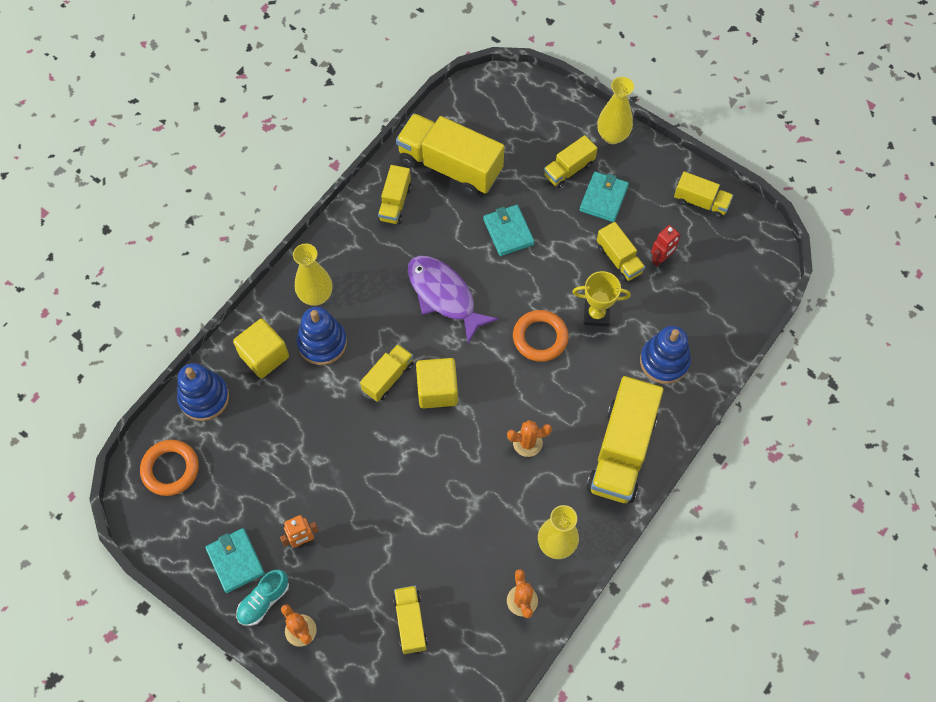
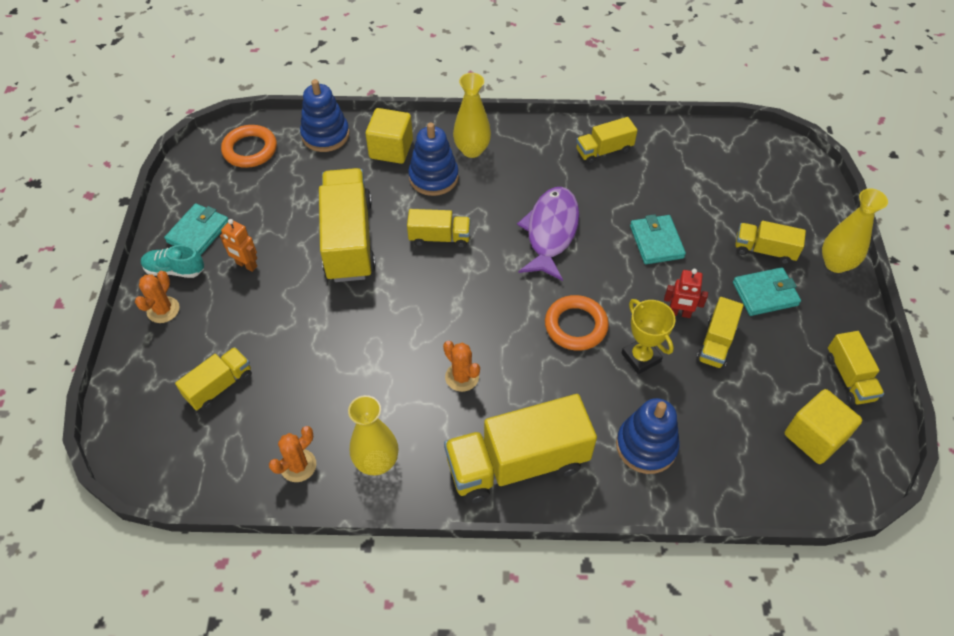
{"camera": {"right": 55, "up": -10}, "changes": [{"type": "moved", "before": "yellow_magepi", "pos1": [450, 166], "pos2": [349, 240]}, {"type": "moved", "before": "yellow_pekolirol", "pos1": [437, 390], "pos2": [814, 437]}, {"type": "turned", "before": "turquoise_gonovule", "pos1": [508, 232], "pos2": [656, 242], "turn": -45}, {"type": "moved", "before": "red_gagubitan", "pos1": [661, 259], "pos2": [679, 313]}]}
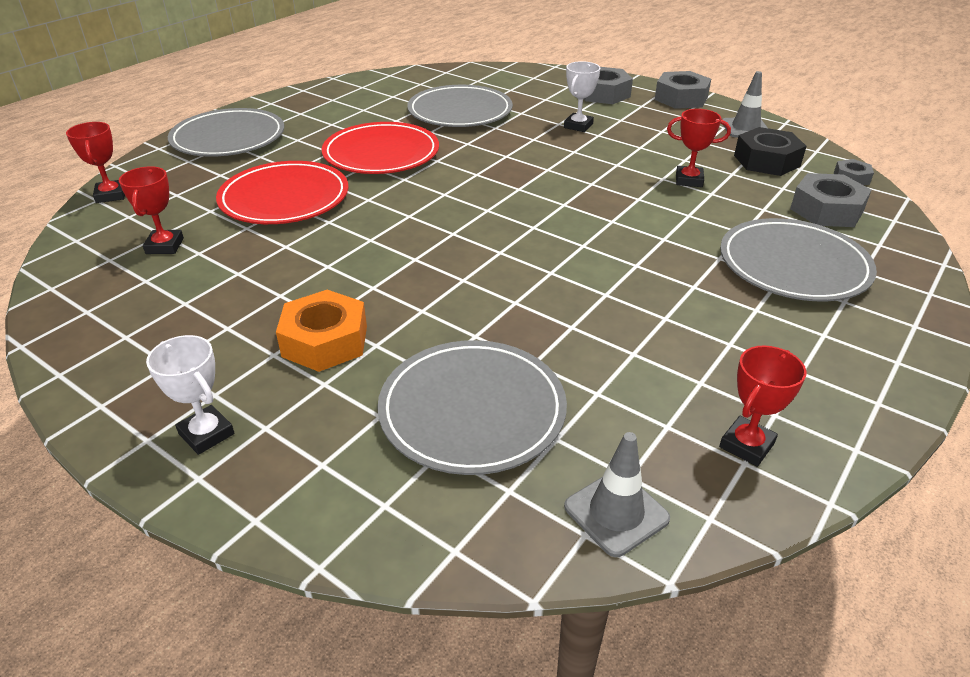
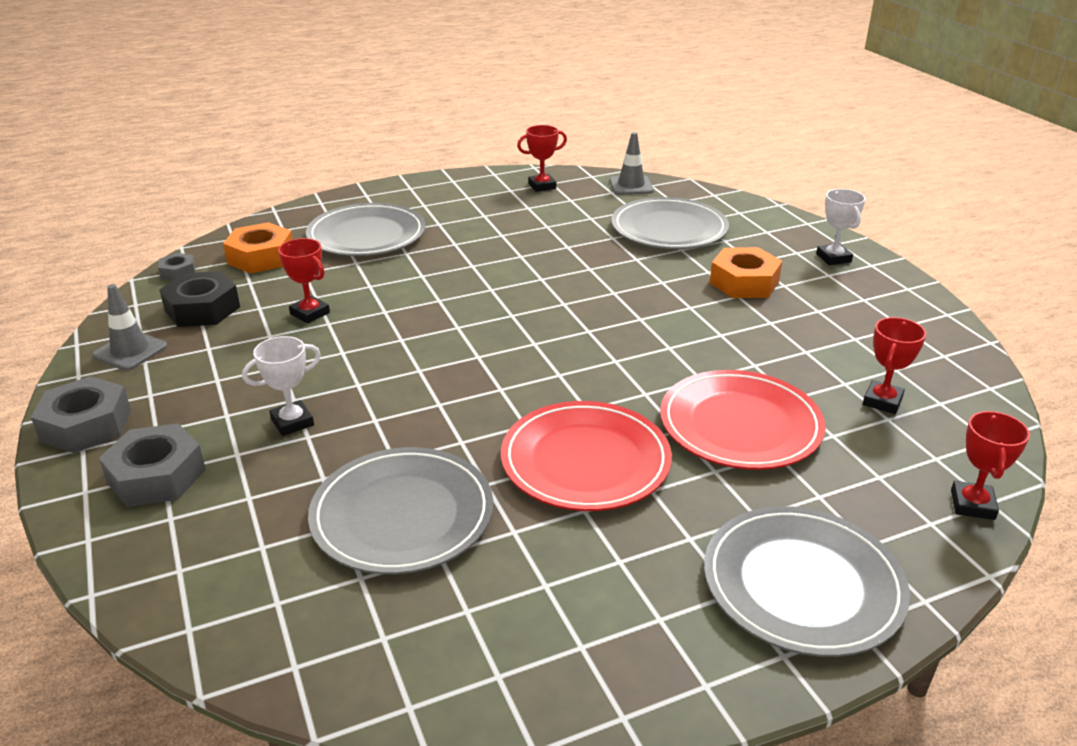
{"camera": {"right": -150, "up": -5}, "changes": [{"type": "recoloured", "before": "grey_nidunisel", "after": "orange_nidunisel", "pos1": [826, 210], "pos2": [261, 257]}]}
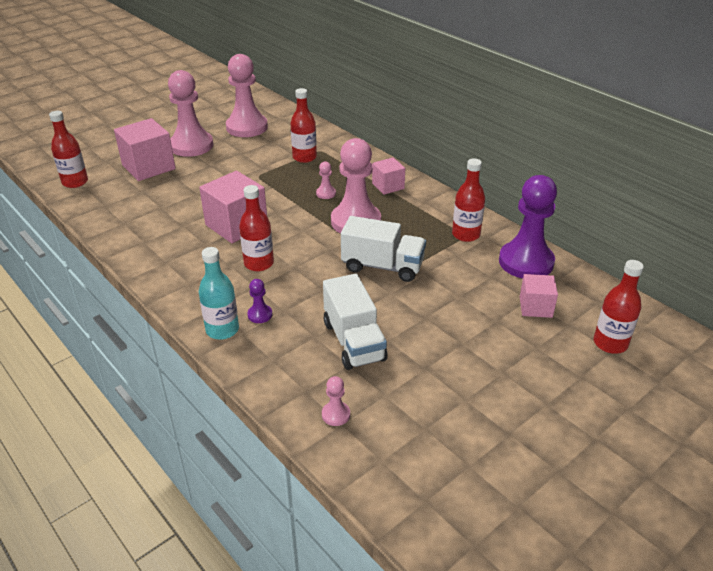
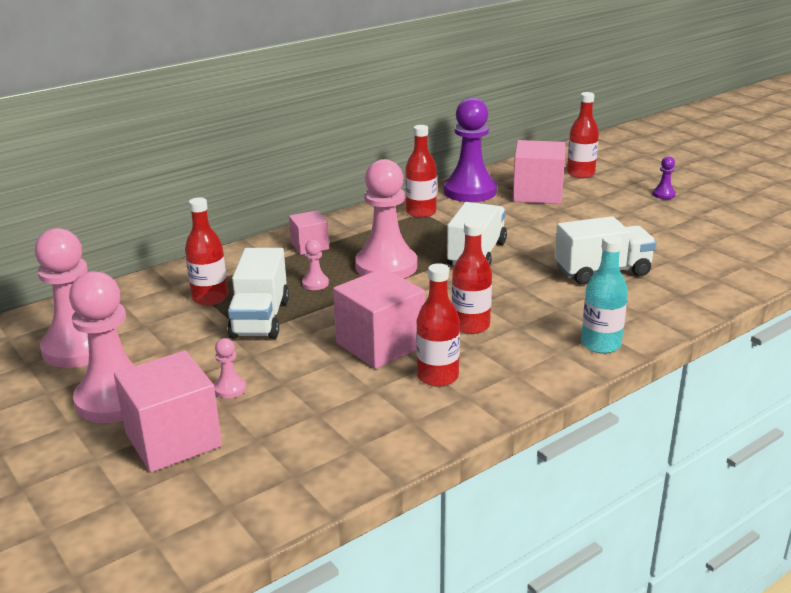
{"camera": {"right": -85, "up": -10}, "changes": [{"type": "moved", "before": "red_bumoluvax", "pos1": [75, 182], "pos2": [437, 376]}, {"type": "moved", "before": "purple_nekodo", "pos1": [260, 315], "pos2": [663, 194]}, {"type": "moved", "before": "pink_nekodo", "pos1": [336, 414], "pos2": [230, 389]}, {"type": "resized", "before": "pink_pekolirol", "pos1": [535, 307], "pos2": [537, 194], "scale": 1.74}, {"type": "added", "after": "white_magepi", "pos2": [260, 318]}]}
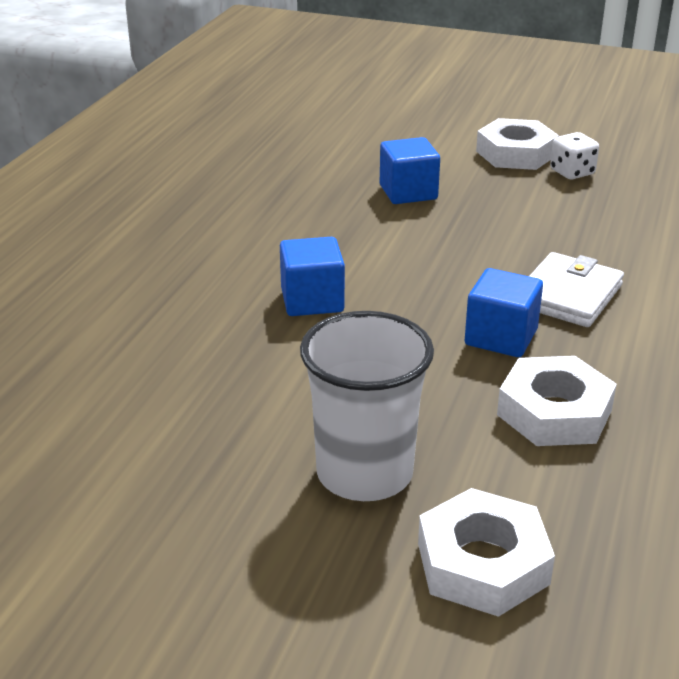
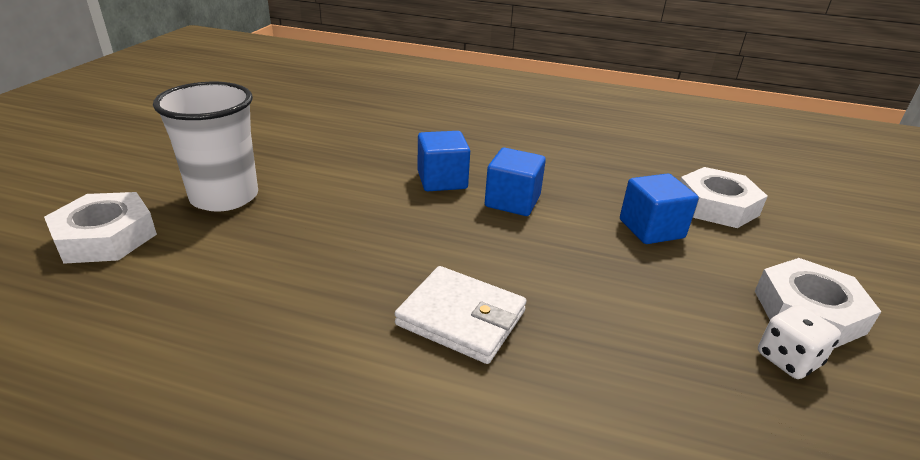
{"camera": {"right": 85, "up": 0}, "changes": [{"type": "moved", "before": "blue_pekolirol", "pos1": [501, 337], "pos2": [512, 201]}, {"type": "moved", "before": "white_nidunisel", "pos1": [554, 412], "pos2": [716, 205]}]}
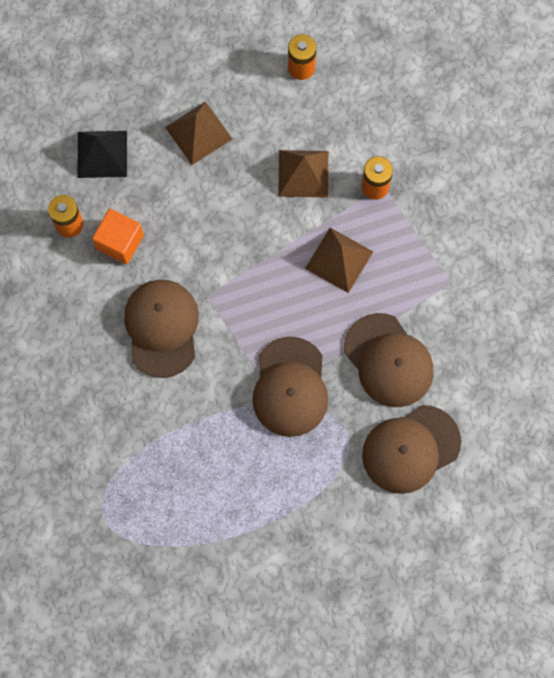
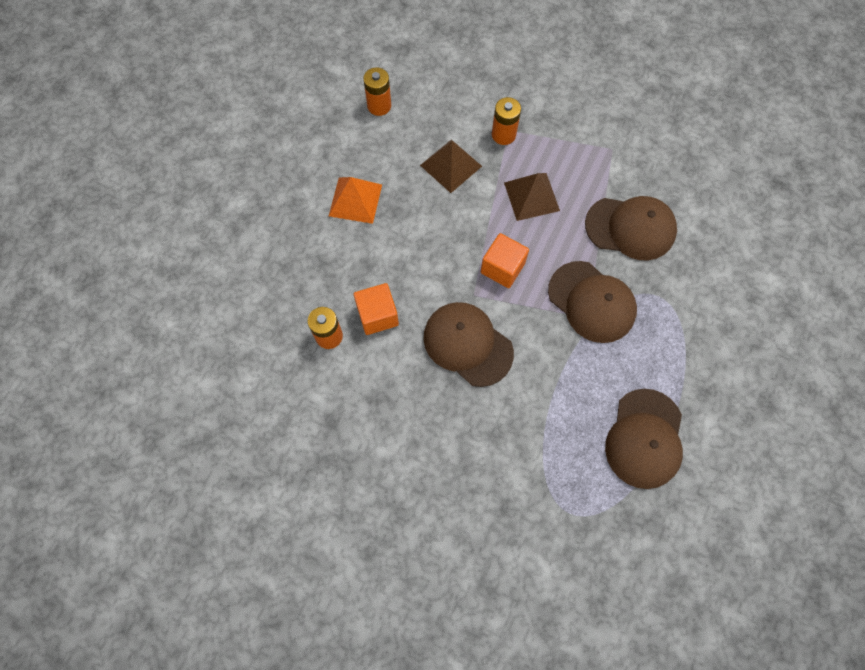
{"camera": {"right": -45, "up": -5}, "changes": [{"type": "removed", "before": "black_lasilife", "pos1": [102, 154]}, {"type": "recoloured", "before": "brown_lasilife", "after": "orange_lasilife", "pos1": [198, 133], "pos2": [355, 200]}, {"type": "moved", "before": "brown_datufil", "pos1": [410, 449], "pos2": [644, 438]}, {"type": "added", "after": "orange_pekolirol", "pos2": [502, 268]}]}
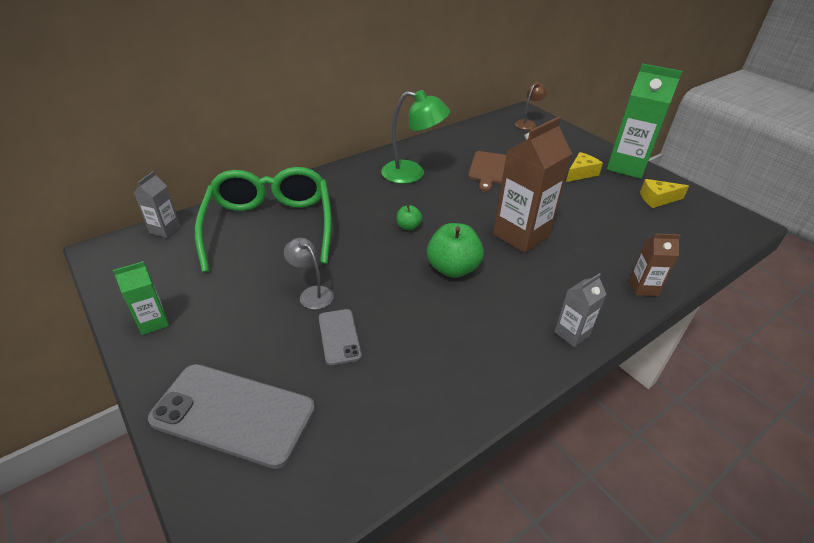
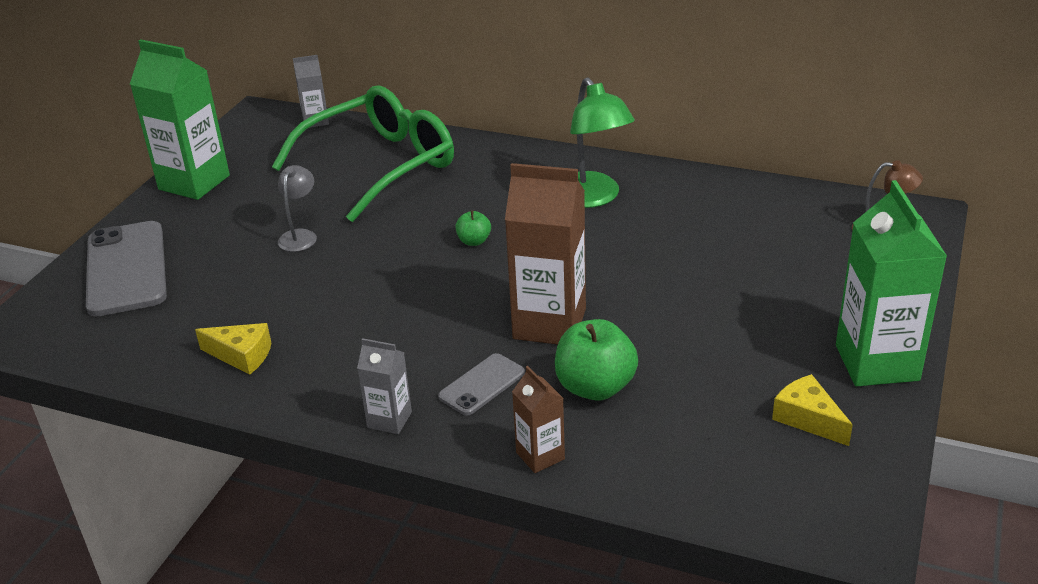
{"camera": {"right": 60, "up": -5}, "changes": [{"type": "resized", "before": "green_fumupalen", "pos1": [153, 322], "pos2": [194, 182], "scale": 1.98}, {"type": "moved", "before": "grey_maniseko", "pos1": [339, 336], "pos2": [482, 385]}, {"type": "moved", "before": "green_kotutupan", "pos1": [453, 268], "pos2": [595, 387]}, {"type": "removed", "before": "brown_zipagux", "pos1": [490, 169]}, {"type": "moved", "before": "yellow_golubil", "pos1": [580, 173], "pos2": [242, 355]}]}
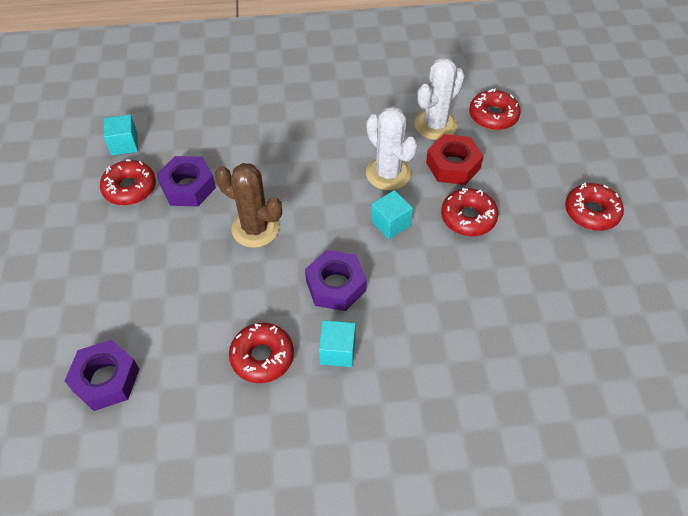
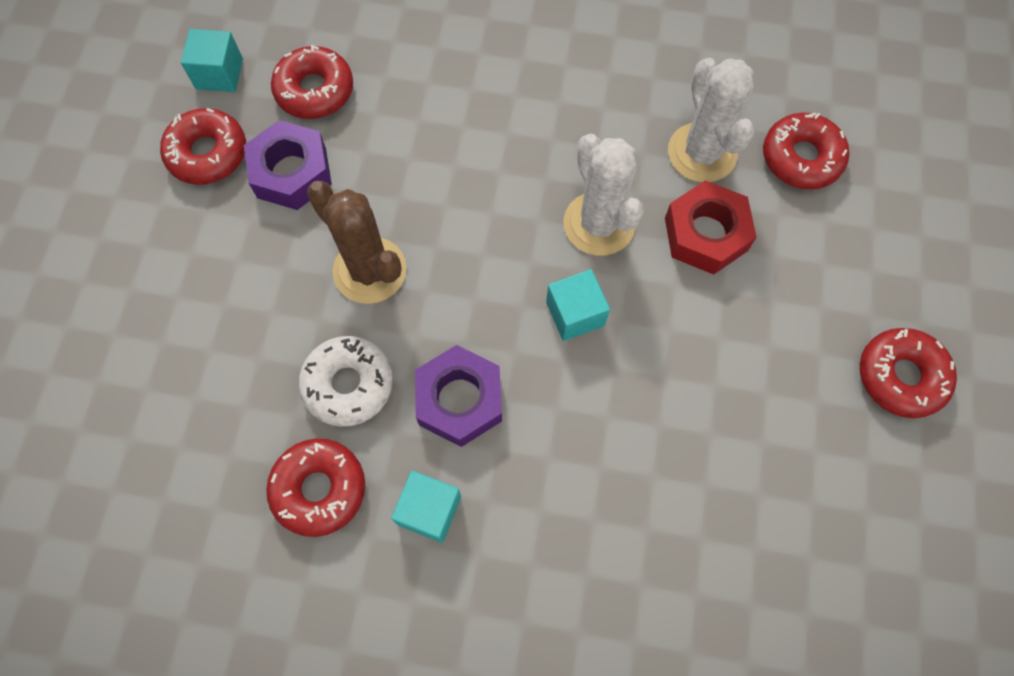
{"camera": {"right": 15, "up": 15}, "changes": [{"type": "removed", "before": "purple_nidunisel", "pos1": [106, 379]}, {"type": "turned", "before": "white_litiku", "pos1": [435, 125], "pos2": [702, 153], "turn": -75}, {"type": "moved", "before": "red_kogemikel", "pos1": [468, 217], "pos2": [315, 90]}, {"type": "added", "after": "white_kogemikel", "pos2": [348, 384]}]}
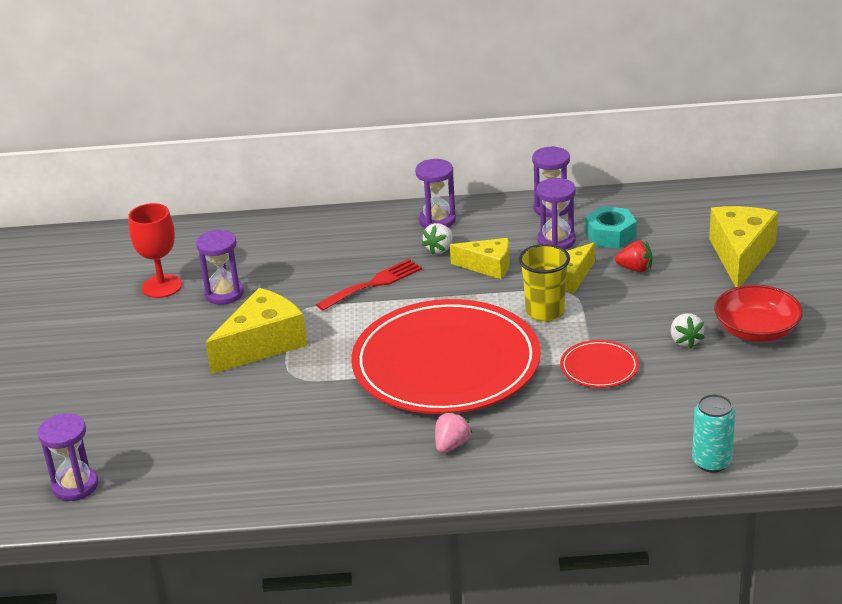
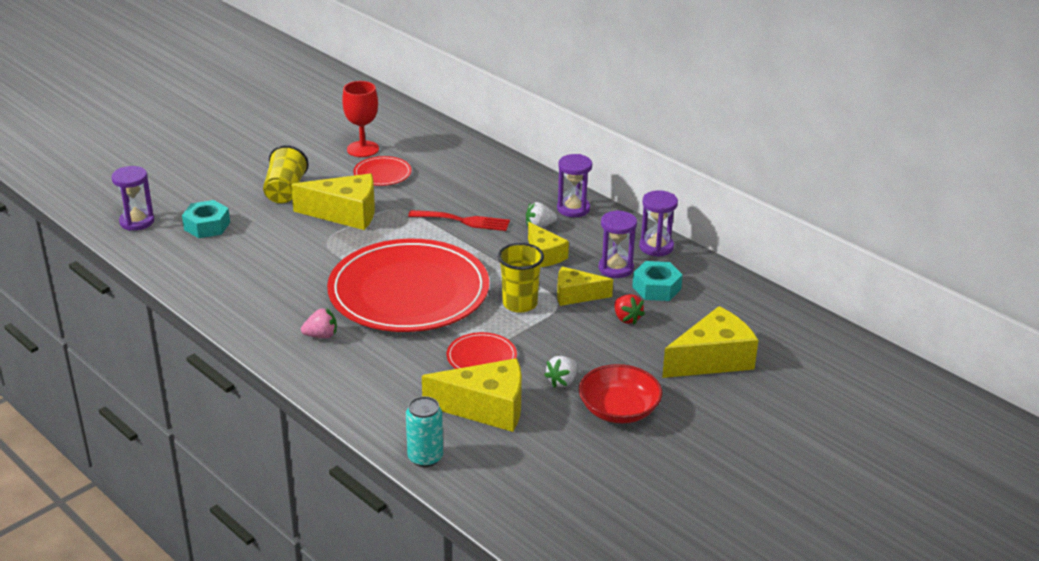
{"camera": {"right": 45, "up": 0}, "changes": [{"type": "replaced", "before": "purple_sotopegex", "after": "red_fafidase", "pos1": [224, 294], "pos2": [382, 173]}, {"type": "added", "after": "turquoise_nidunisel", "pos2": [207, 226]}, {"type": "added", "after": "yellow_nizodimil", "pos2": [285, 191]}, {"type": "added", "after": "yellow_golubil", "pos2": [486, 408]}]}
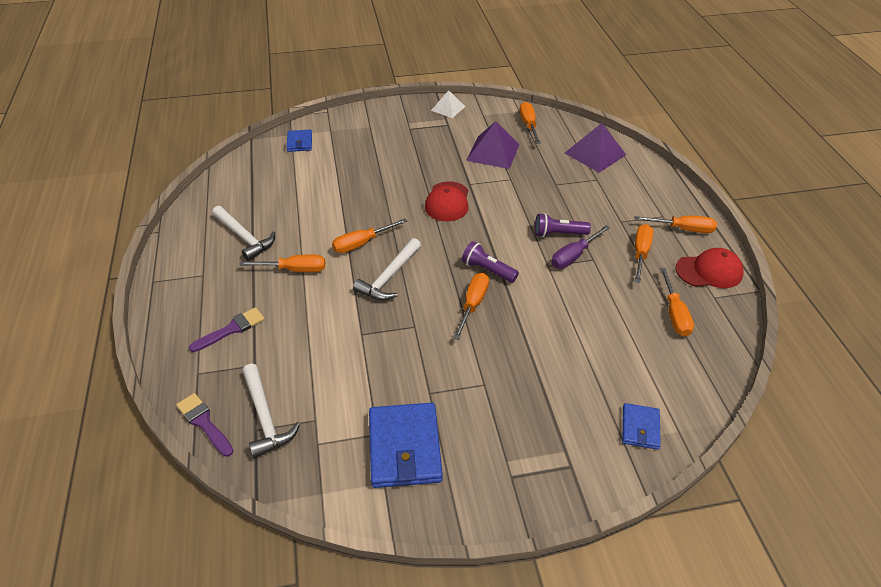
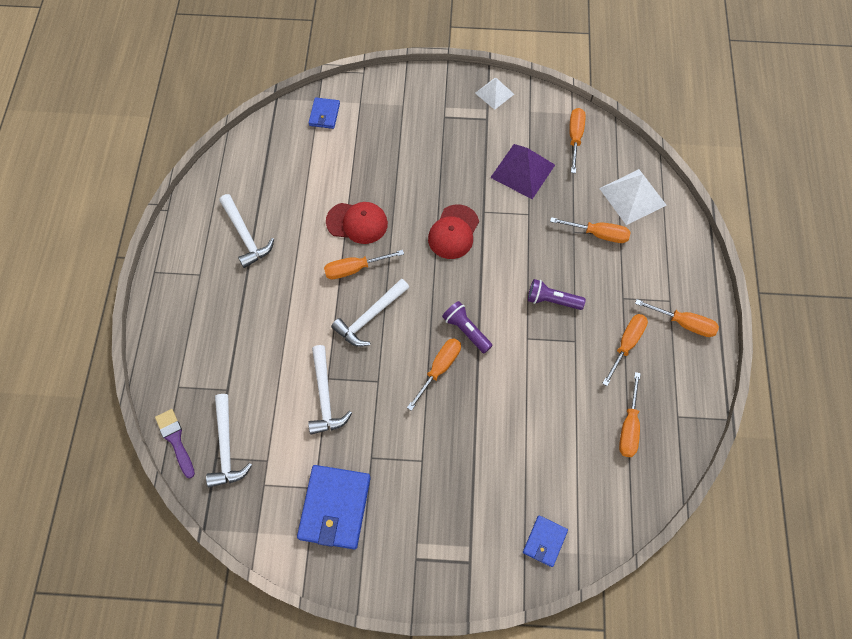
{"camera": {"right": 15, "up": 20}, "changes": [{"type": "removed", "before": "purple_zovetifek", "pos1": [231, 329]}, {"type": "moved", "before": "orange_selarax", "pos1": [295, 269], "pos2": [598, 234]}, {"type": "removed", "before": "purple_selarax", "pos1": [574, 256]}, {"type": "recoloured", "before": "purple_lasilife", "after": "white_lasilife", "pos1": [595, 153], "pos2": [632, 196]}, {"type": "moved", "before": "red_datufil", "pos1": [709, 271], "pos2": [357, 223]}, {"type": "added", "after": "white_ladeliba", "pos2": [325, 396]}]}
